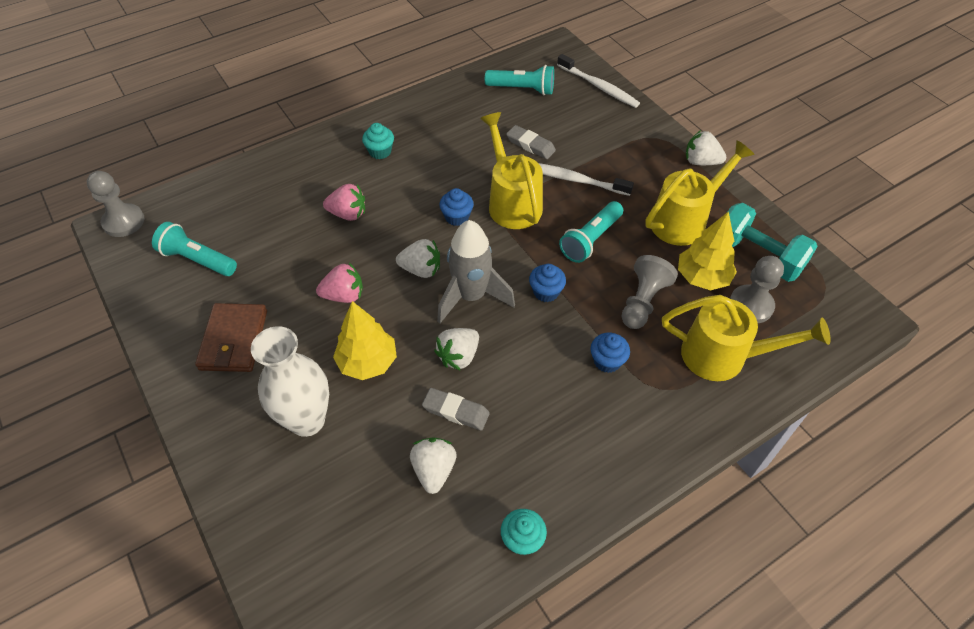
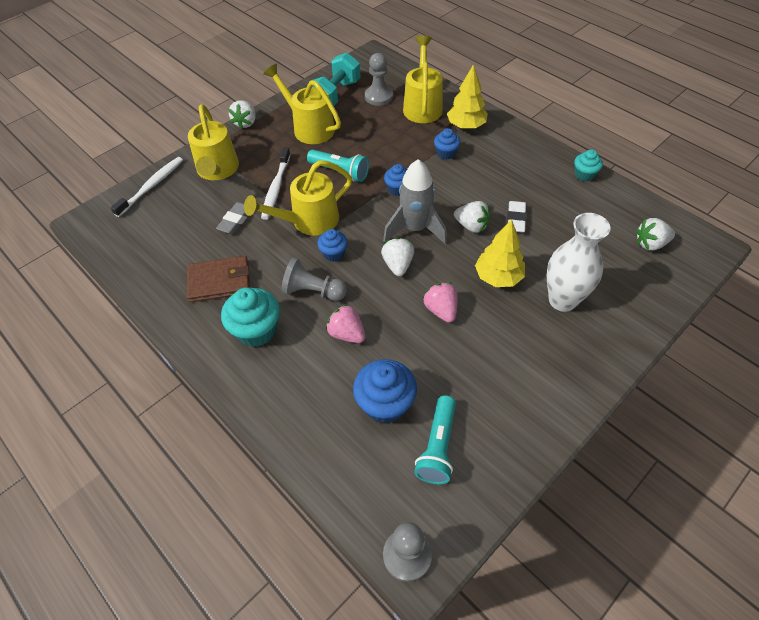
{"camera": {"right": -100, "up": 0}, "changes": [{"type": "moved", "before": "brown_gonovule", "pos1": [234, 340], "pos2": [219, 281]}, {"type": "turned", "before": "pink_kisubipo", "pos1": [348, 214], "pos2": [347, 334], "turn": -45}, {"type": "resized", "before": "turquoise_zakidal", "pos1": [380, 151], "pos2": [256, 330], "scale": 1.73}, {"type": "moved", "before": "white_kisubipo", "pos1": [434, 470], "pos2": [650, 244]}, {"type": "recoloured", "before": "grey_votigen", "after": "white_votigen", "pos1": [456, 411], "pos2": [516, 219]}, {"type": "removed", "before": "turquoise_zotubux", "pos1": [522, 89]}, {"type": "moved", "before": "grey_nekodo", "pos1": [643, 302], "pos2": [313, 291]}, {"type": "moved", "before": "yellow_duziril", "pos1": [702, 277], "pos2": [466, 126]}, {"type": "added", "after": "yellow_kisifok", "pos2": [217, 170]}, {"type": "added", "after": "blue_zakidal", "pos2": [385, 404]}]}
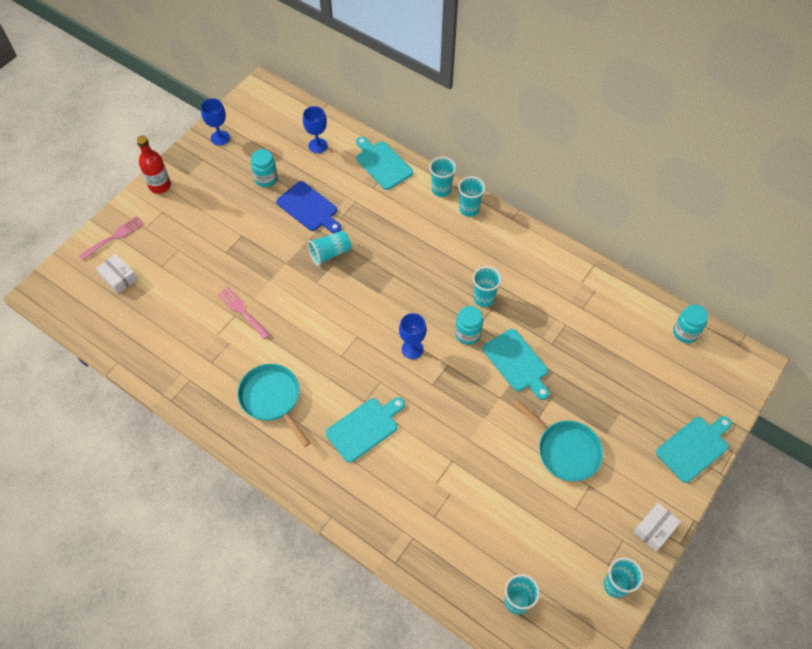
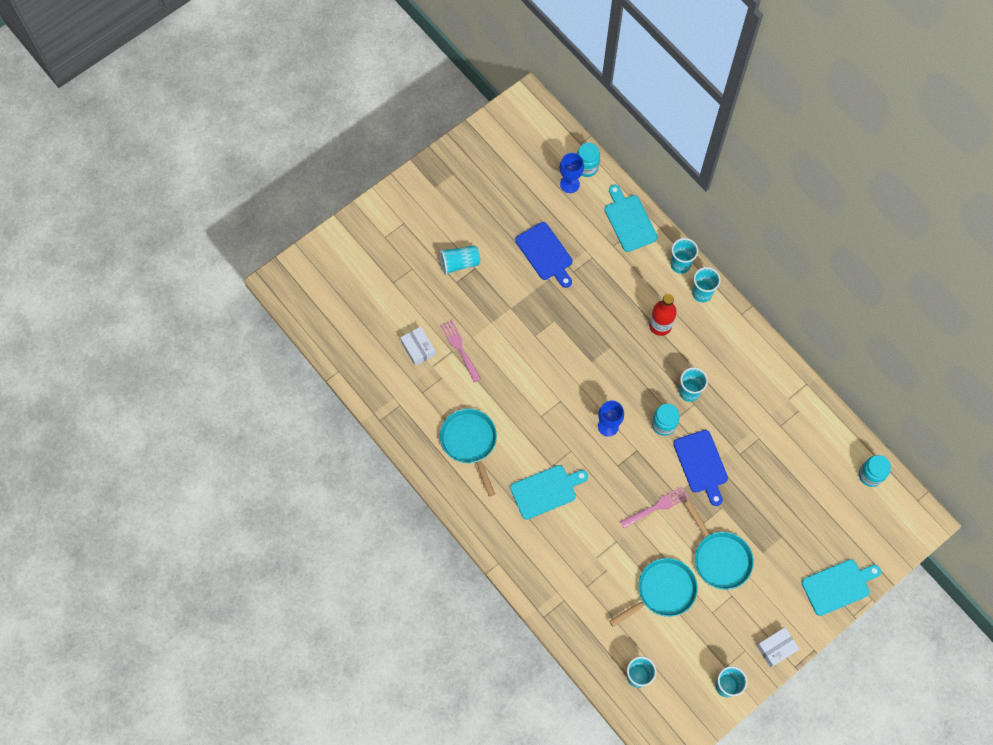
{"camera": {"right": 15, "up": 10}, "changes": [{"type": "moved", "before": "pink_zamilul", "pos1": [114, 237], "pos2": [657, 506]}, {"type": "moved", "before": "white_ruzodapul", "pos1": [119, 278], "pos2": [418, 348]}, {"type": "moved", "before": "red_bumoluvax", "pos1": [160, 186], "pos2": [660, 325]}, {"type": "removed", "before": "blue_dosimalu", "pos1": [220, 138]}, {"type": "moved", "before": "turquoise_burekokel", "pos1": [266, 179], "pos2": [586, 167]}, {"type": "moved", "before": "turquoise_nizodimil", "pos1": [330, 253], "pos2": [459, 263]}, {"type": "recoloured", "before": "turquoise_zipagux", "after": "blue_zipagux", "pos1": [517, 363], "pos2": [701, 464]}, {"type": "added", "after": "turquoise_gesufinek", "pos2": [662, 591]}]}
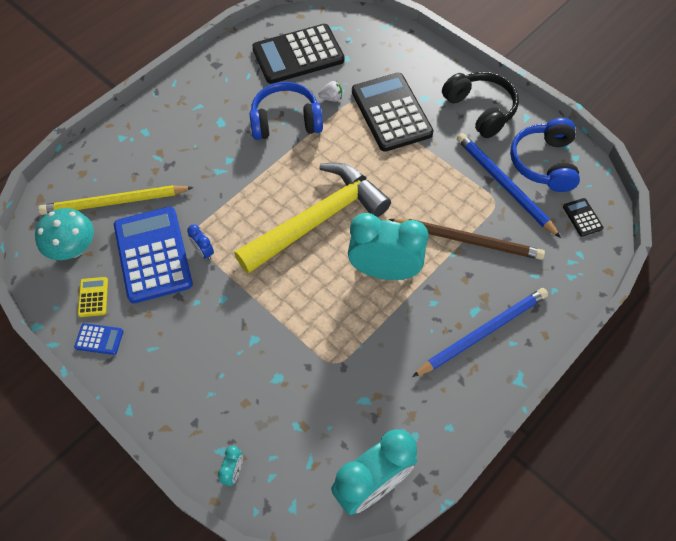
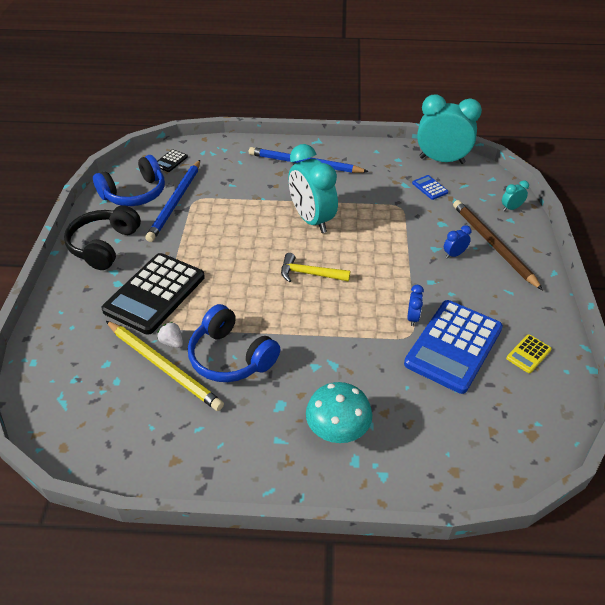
{"camera": {"right": -130, "up": -15}, "changes": [{"type": "moved", "before": "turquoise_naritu", "pos1": [74, 249], "pos2": [337, 431]}, {"type": "moved", "before": "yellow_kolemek", "pos1": [115, 202], "pos2": [163, 366]}, {"type": "moved", "before": "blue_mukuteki", "pos1": [99, 339], "pos2": [429, 188]}, {"type": "resized", "before": "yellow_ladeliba", "pos1": [318, 219], "pos2": [309, 274], "scale": 0.46}, {"type": "removed", "before": "black_mukuteki", "pos1": [298, 55]}, {"type": "moved", "before": "brown_kolemek", "pos1": [467, 240], "pos2": [493, 245]}, {"type": "added", "after": "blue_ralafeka", "pos2": [454, 254]}]}
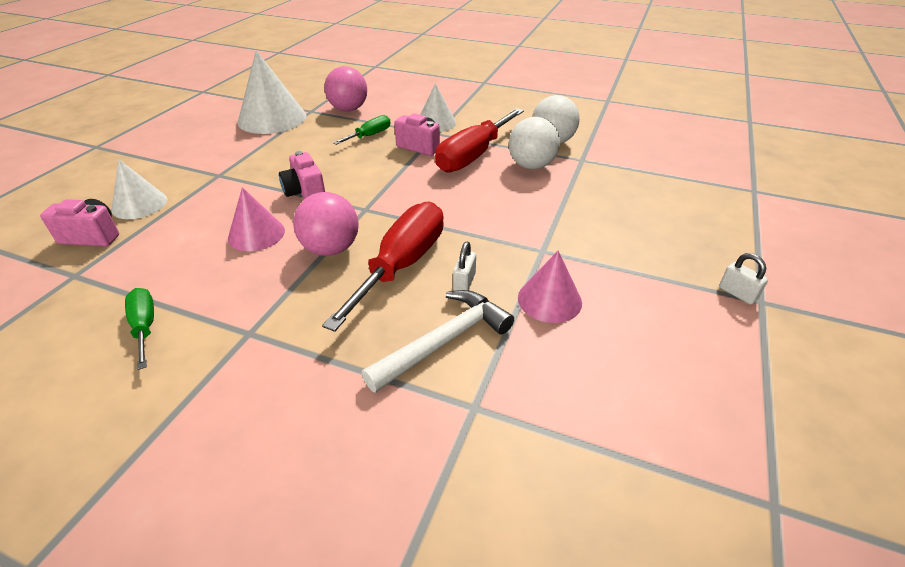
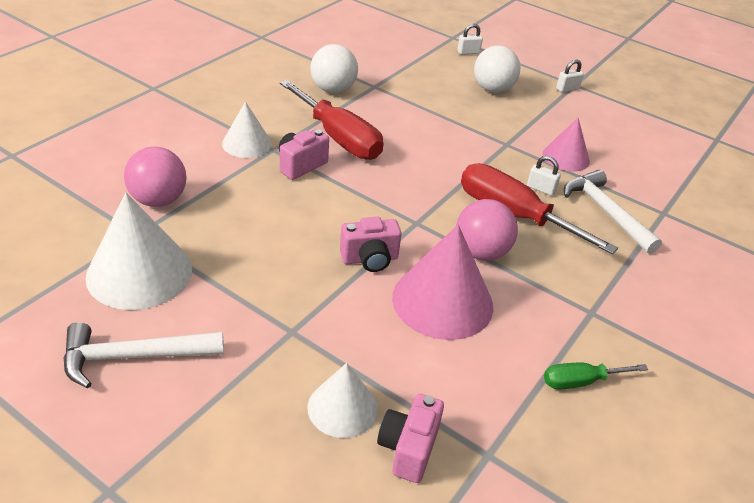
{"camera": {"right": -80, "up": 0}, "changes": [{"type": "resized", "before": "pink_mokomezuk", "pos1": [256, 234], "pos2": [442, 301], "scale": 1.68}, {"type": "removed", "before": "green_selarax", "pos1": [369, 136]}, {"type": "moved", "before": "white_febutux", "pos1": [531, 166], "pos2": [492, 89]}, {"type": "added", "after": "white_ladeliba", "pos2": [134, 357]}, {"type": "added", "after": "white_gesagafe", "pos2": [468, 52]}]}
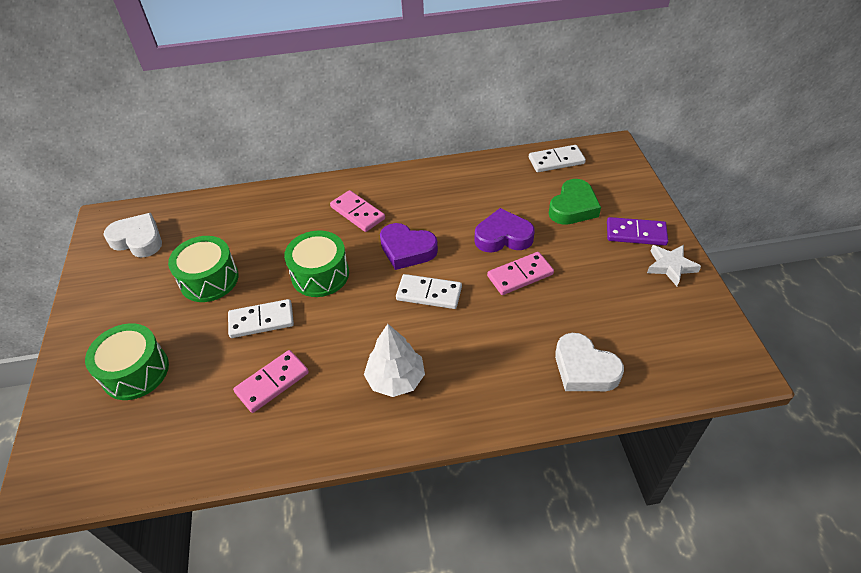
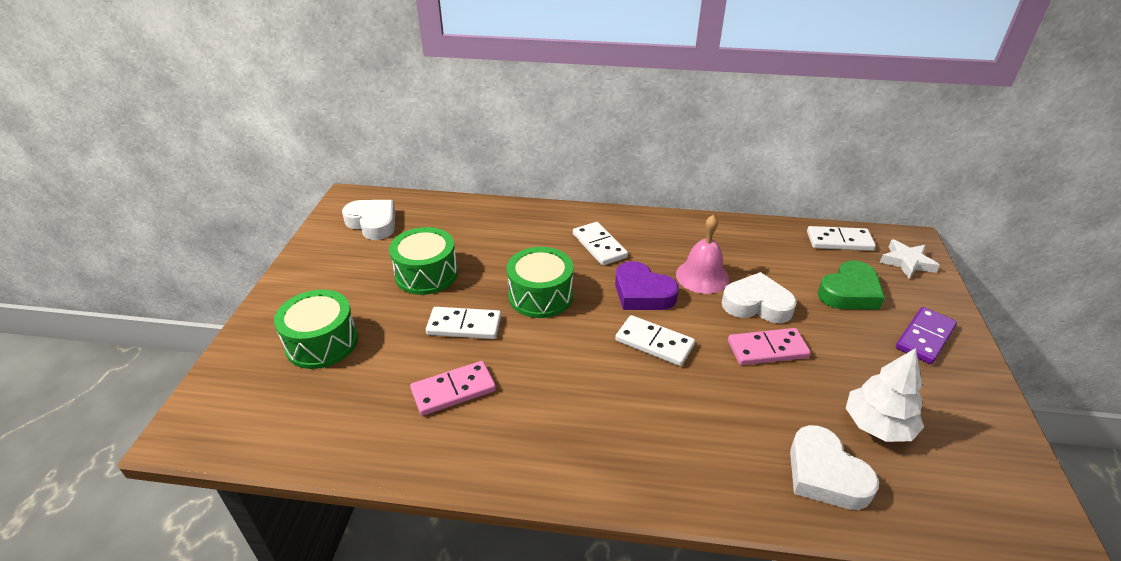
{"camera": {"right": 15, "up": -10}, "changes": [{"type": "recoloured", "before": "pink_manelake", "after": "white_manelake", "pos1": [357, 213], "pos2": [599, 246]}, {"type": "moved", "before": "white_duziril", "pos1": [395, 379], "pos2": [877, 425]}, {"type": "recoloured", "before": "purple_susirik", "after": "white_susirik", "pos1": [503, 237], "pos2": [757, 304]}, {"type": "turned", "before": "purple_manelake", "pos1": [636, 233], "pos2": [924, 337], "turn": -75}, {"type": "moved", "before": "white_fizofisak", "pos1": [670, 266], "pos2": [907, 262]}, {"type": "added", "after": "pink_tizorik", "pos2": [702, 276]}]}
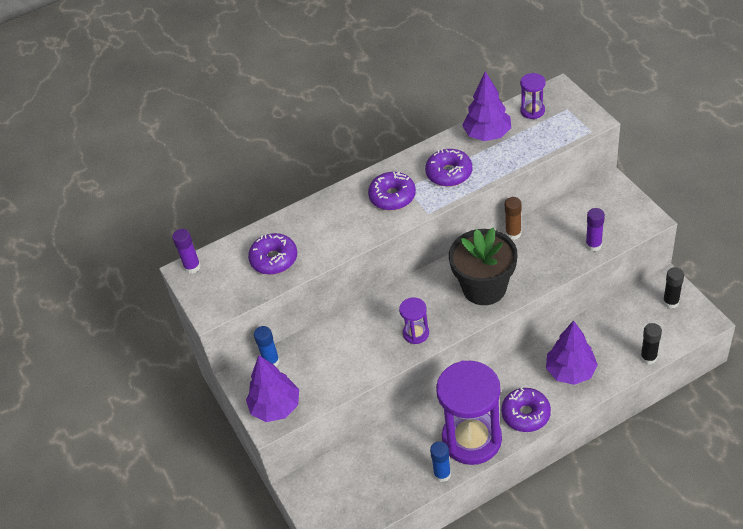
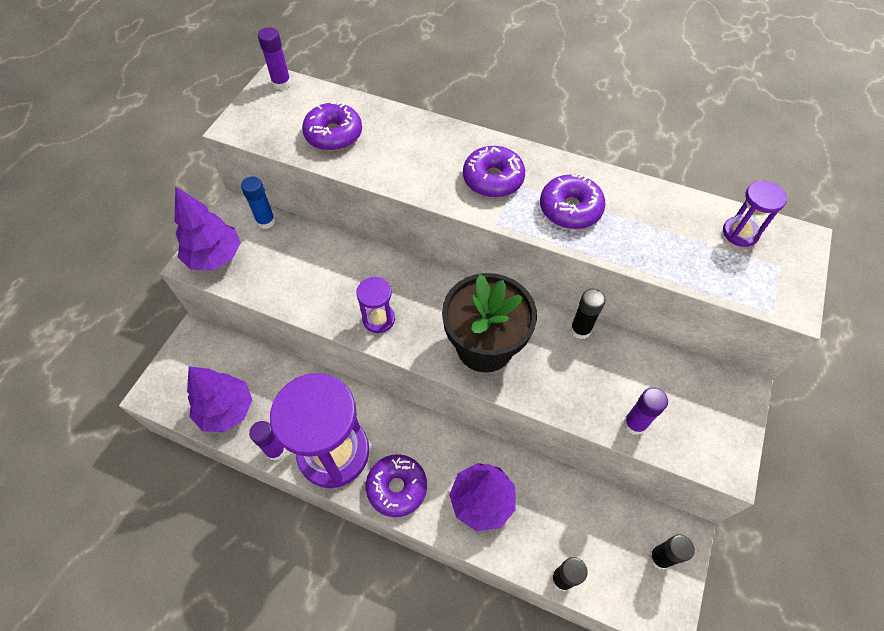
{"camera": {"right": 45, "up": 10}, "changes": [{"type": "recoloured", "before": "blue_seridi", "after": "purple_seridi", "pos1": [442, 474], "pos2": [275, 450]}, {"type": "moved", "before": "purple_duziril", "pos1": [487, 134], "pos2": [226, 410]}, {"type": "recoloured", "before": "brown_seridi", "after": "black_seridi", "pos1": [513, 233], "pos2": [580, 330]}]}
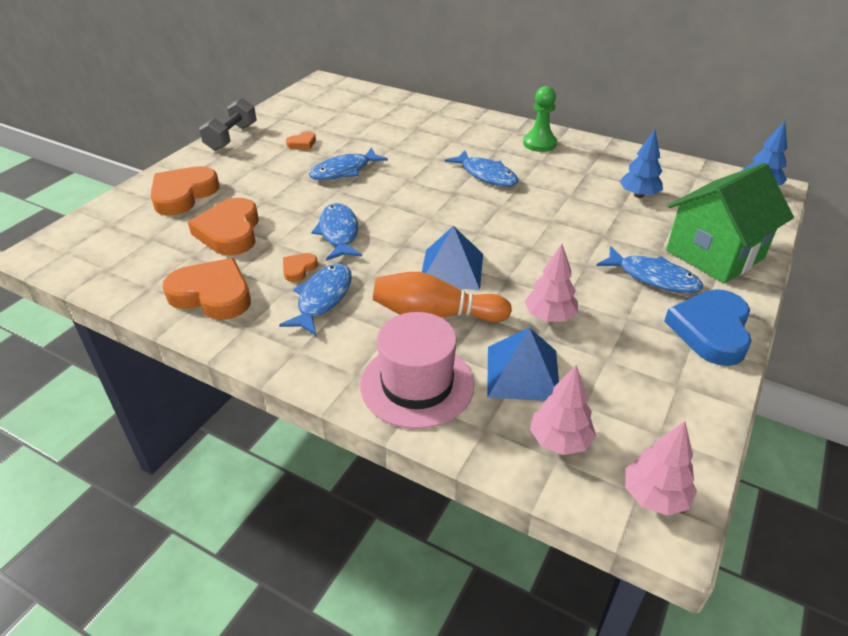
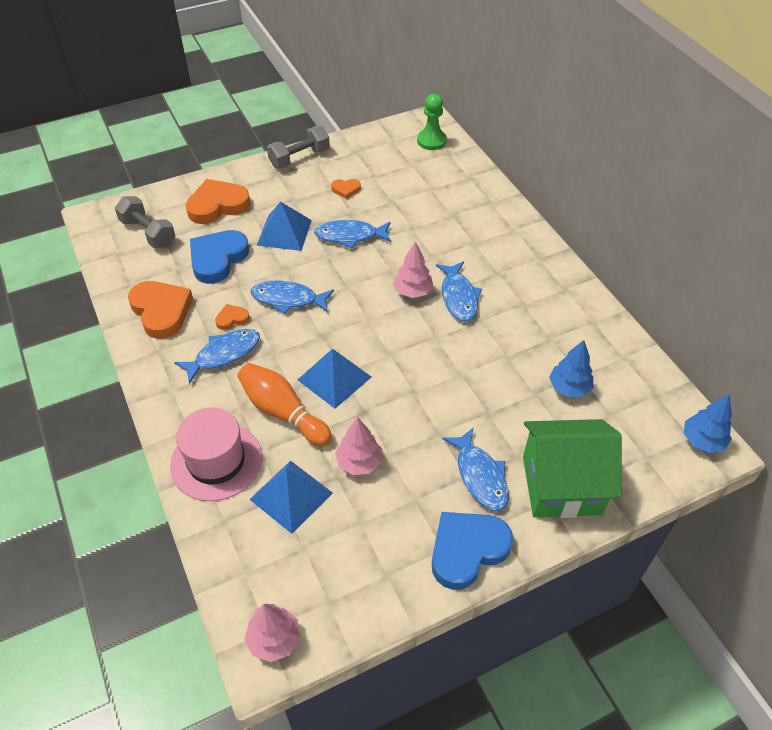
{"camera": {"right": 35, "up": 10}, "changes": [{"type": "recoloured", "before": "orange_susirik", "after": "blue_susirik", "pos1": [230, 232], "pos2": [218, 259]}, {"type": "turned", "before": "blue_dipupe", "pos1": [339, 233], "pos2": [288, 299], "turn": -105}, {"type": "moved", "before": "green_nekodo", "pos1": [539, 143], "pos2": [431, 141]}, {"type": "moved", "before": "pink_duziril", "pos1": [560, 441], "pos2": [413, 291]}, {"type": "added", "after": "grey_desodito", "pos2": [148, 233]}, {"type": "added", "after": "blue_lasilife", "pos2": [284, 232]}]}
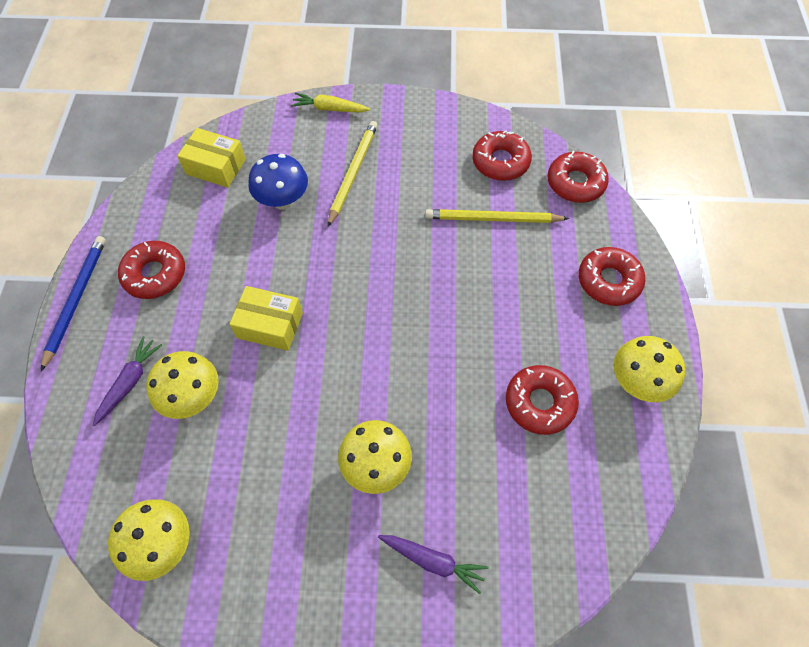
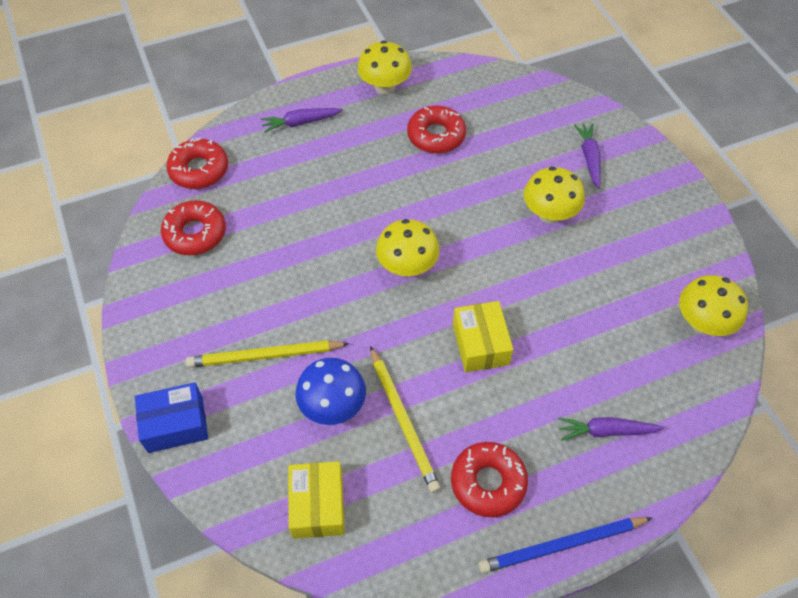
{"camera": {"right": -115, "up": -5}, "changes": [{"type": "moved", "before": "yellow_naritu", "pos1": [193, 397], "pos2": [407, 267]}, {"type": "replaced", "before": "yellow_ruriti", "after": "blue_ruzodapul", "pos1": [329, 109], "pos2": [175, 424]}, {"type": "moved", "before": "yellow_kolemek", "pos1": [492, 219], "pos2": [403, 420]}, {"type": "replaced", "before": "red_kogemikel", "after": "purple_ruriti", "pos1": [608, 281], "pos2": [300, 123]}]}
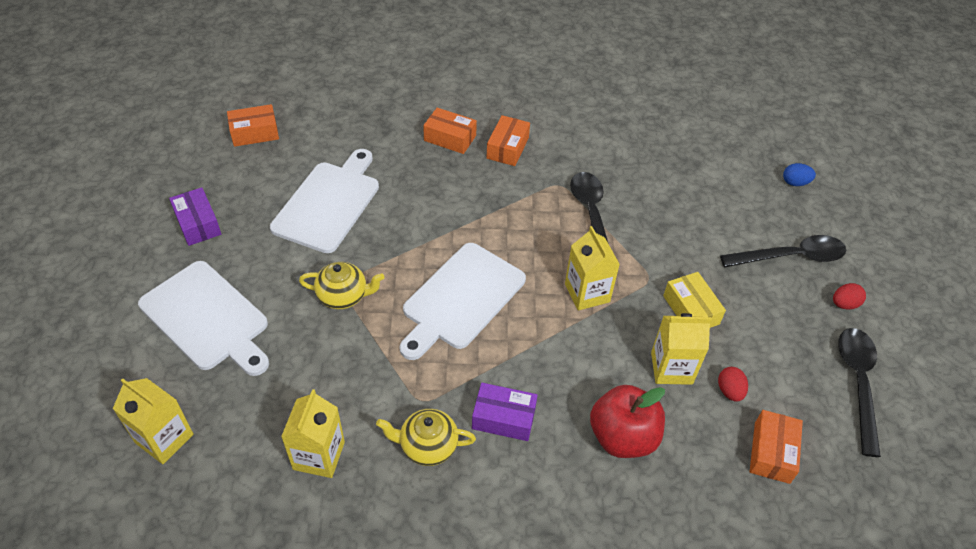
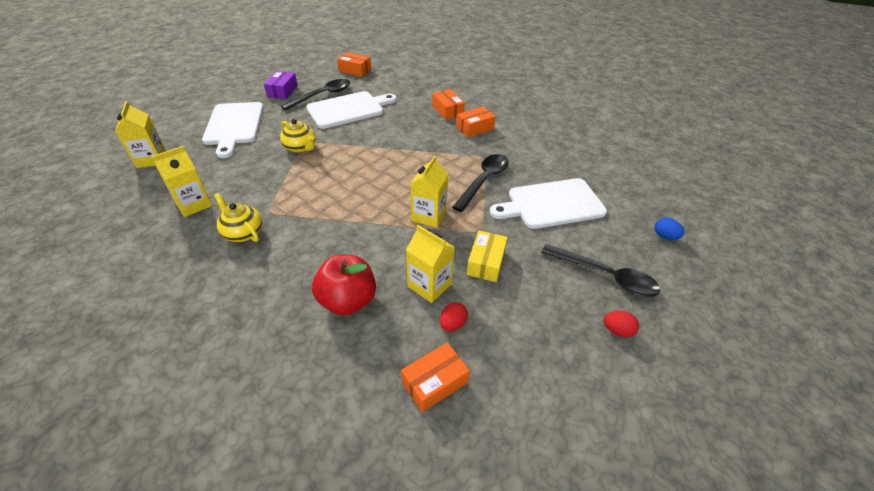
{"camera": {"right": 40, "up": -5}, "changes": [{"type": "moved", "before": "white_zipagux", "pos1": [461, 299], "pos2": [551, 204]}, {"type": "removed", "before": "purple_ruzodapul", "pos1": [503, 418]}, {"type": "moved", "before": "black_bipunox", "pos1": [858, 383], "pos2": [322, 95]}]}
